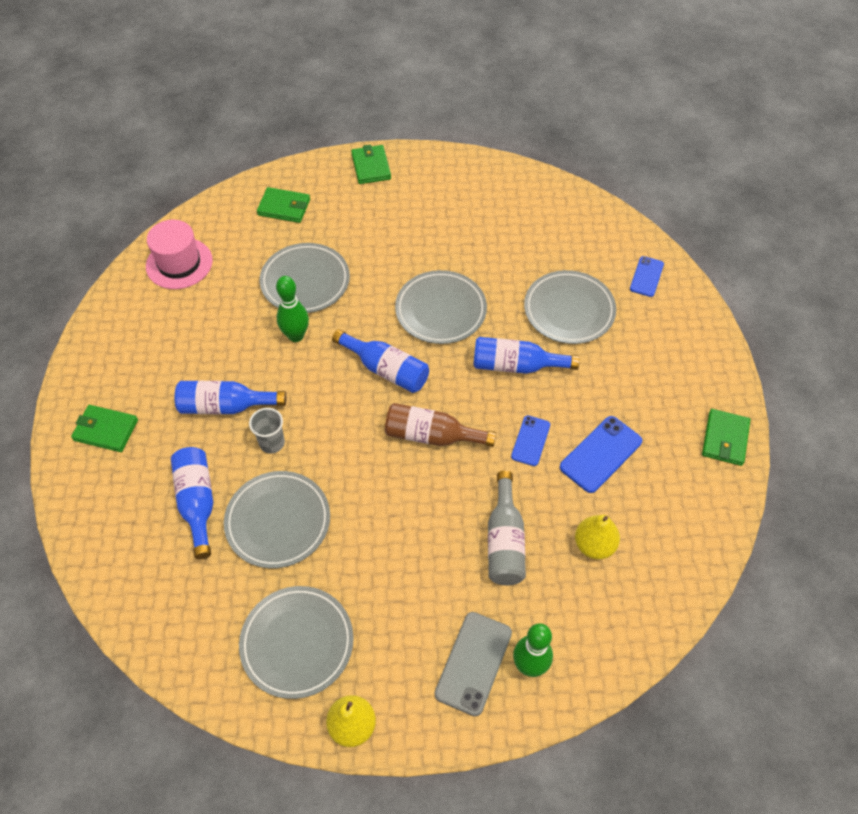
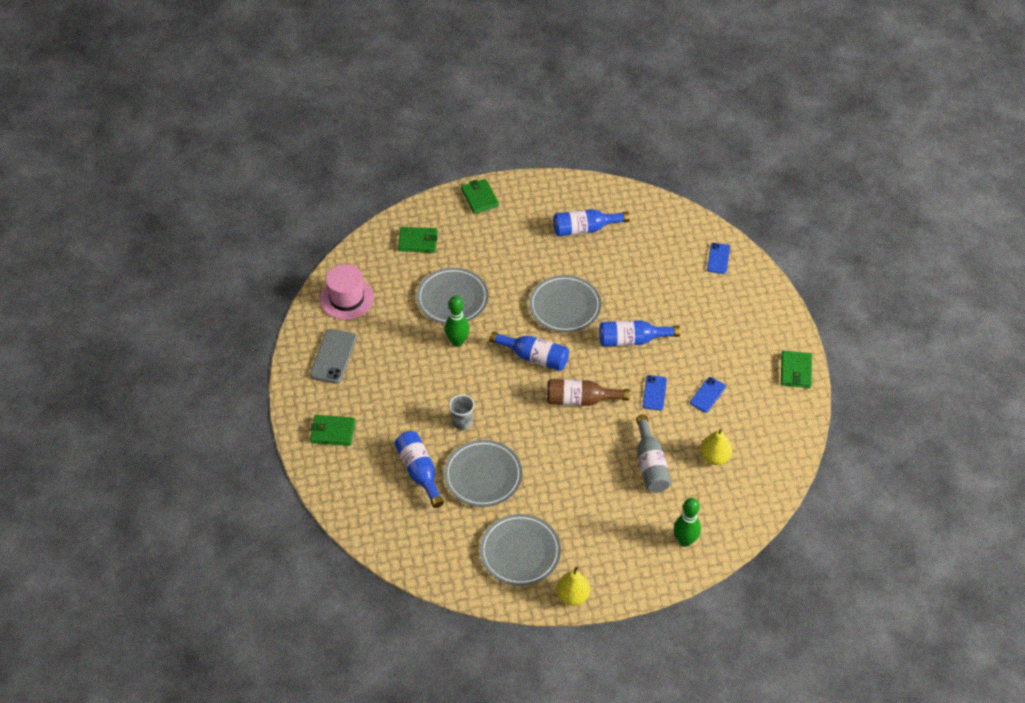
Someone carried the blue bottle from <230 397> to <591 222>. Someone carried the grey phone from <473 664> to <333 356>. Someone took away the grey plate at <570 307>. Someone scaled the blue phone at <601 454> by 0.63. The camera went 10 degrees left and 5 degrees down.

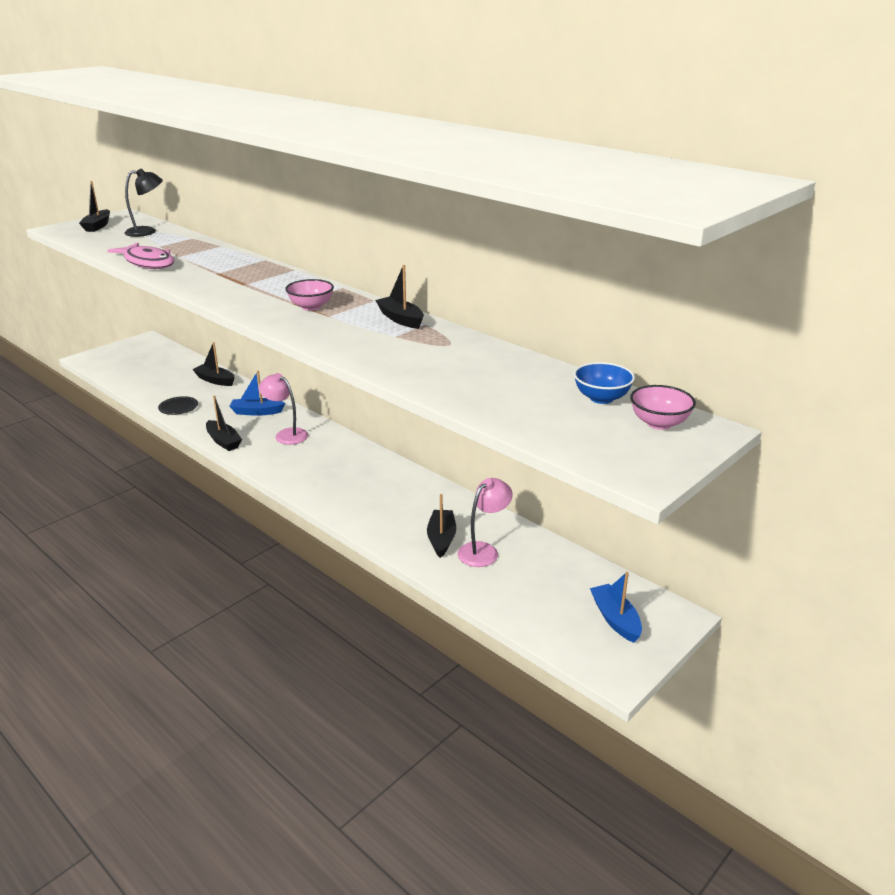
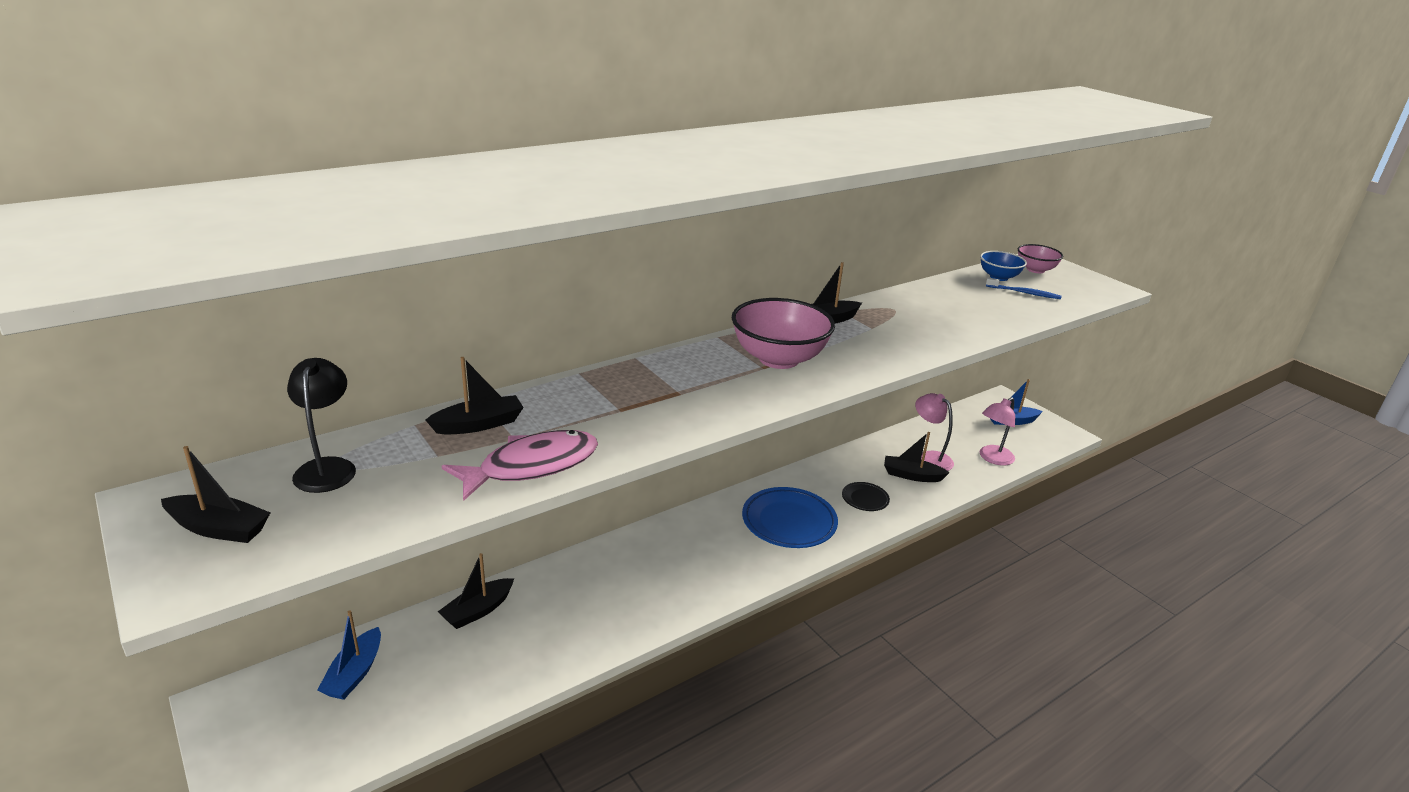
Someone carried the black plate from <178 405> to <866 496>. Someone carried the black boat from <224 423> to <475 395>. Someone carried the blue boat from <257 393> to <349 655>. Someone carried the pink lamp from <283 409> to <997 431>. Someone scaled the pink bowl at <309 295> by 1.80. Someone put down the blue plate at <790 517>. Someone put down the blue toothbrush at <1024 288>. The camera went 80 degrees left and 0 degrees up.

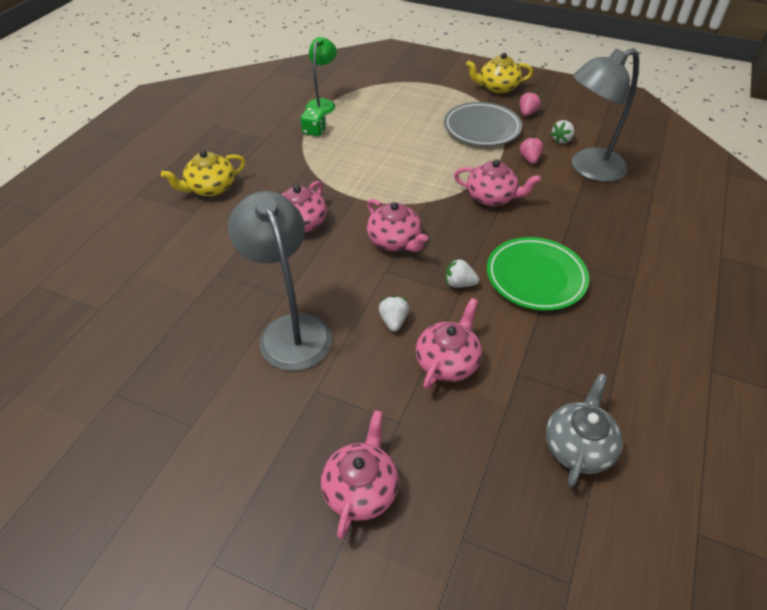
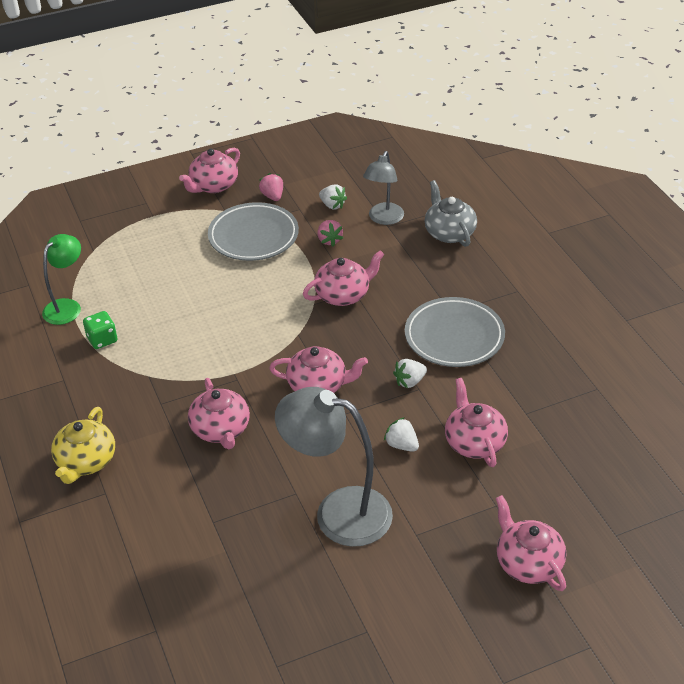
Someone rotated the green lamp at <321 75> by 60 degrees clockwise. Someone repainted the yellow teapot at <499 73>, which became the pink teapot at <209 170>. Someone repainted the green plate at <538 274>, which became the grey plate at <455 332>. Someone rotated the pink strawberry at <531 150> by 150 degrees counterclockwise. Someone carried the grey teapot from <584 430> to <451 213>. Someone rotated the white strawberry at <562 132> by 45 degrees counterclockwise. Someone scaled the grey lamp at <605 115> by 0.60. The camera went 45 degrees left and 5 degrees down.

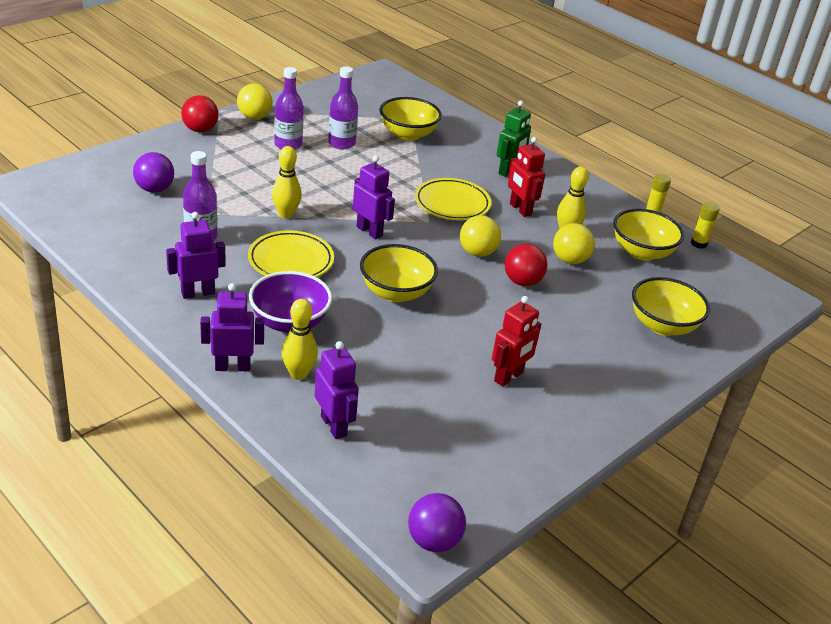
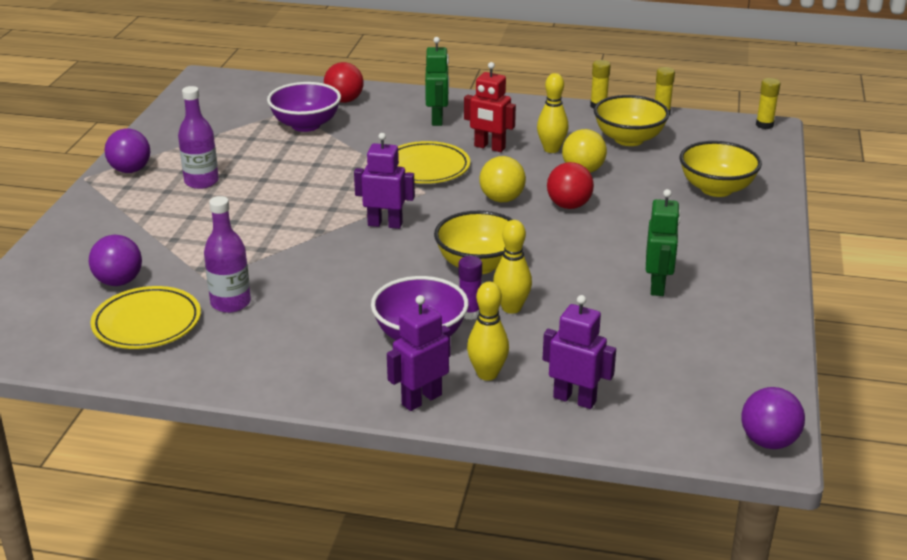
Someone took away the purple robot at <196 255>. Someone carried the red ball from <199 113> to <344 82>. Someone repainted the yellow ball at <255 101>, which became the purple ball at <127 150>. Someone carried the yellow plate from <291 253> to <145 317>. Someone carried the yellow bowling pin from <287 182> to <512 267>. Someone took away the purple bottle at <343 107>. Someone repainted the yellow bowl at <411 119>, which became the purple bowl at <304 107>. Someone repainted the red robot at <516 341>, which became the green robot at <663 242>. Someone put down the purple glue stick at <470 288>. Someone put down the yellow glue stick at <768 103>. The camera went 30 degrees left and 5 degrees down.

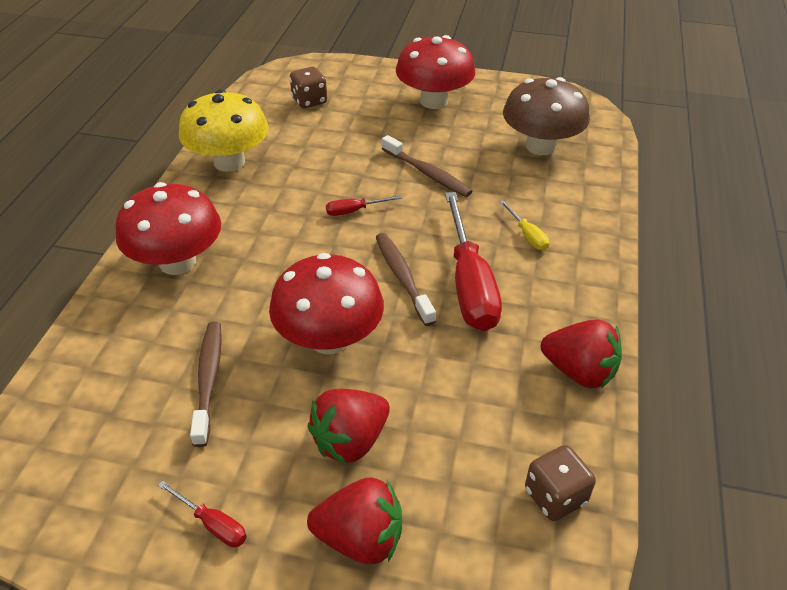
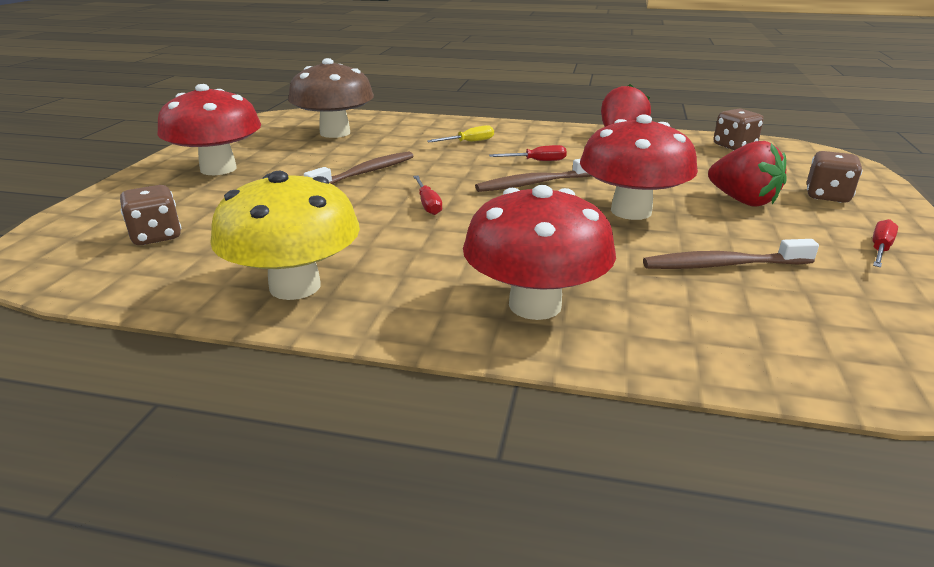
Someone swapped the red strawberry at <354 521> for the brown dice at <834 177>. Someone scaled the red screwdriver at <473 261> by 0.44. The camera went 90 degrees left and 15 degrees down.

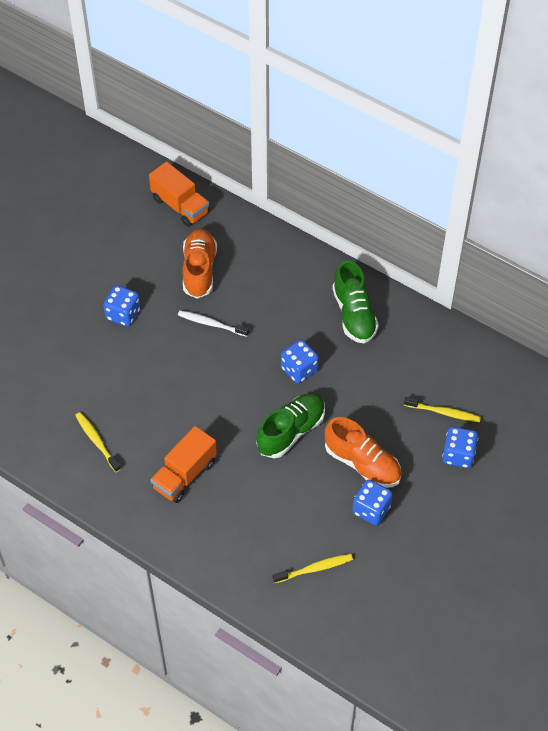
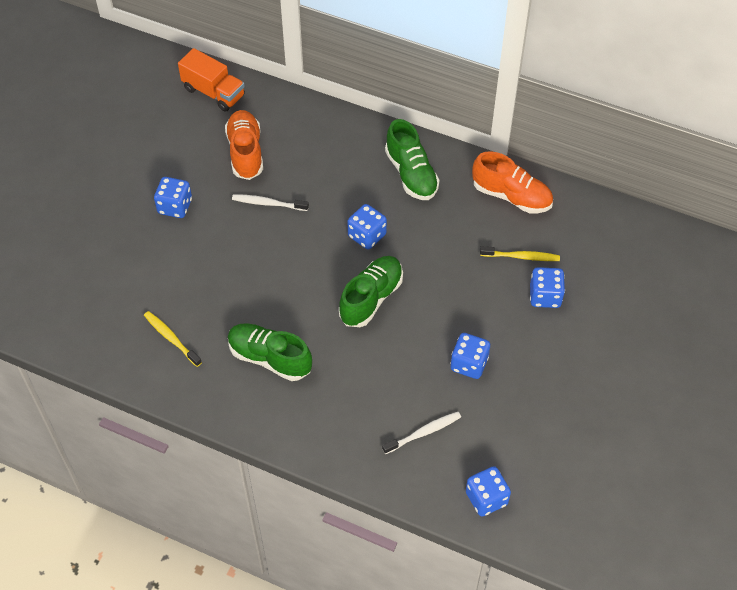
Someone swapped the orange truck at <184 464> for the green shoe at <270 352>. Someone repainted the yellow toothbrush at <313 568>, which became the white toothbrush at <421 433>. Someone carried the orange shoe from <363 452> to <512 182>. Someone put down the blue dice at <488 491>. The camera went 10 degrees left and 0 degrees up.

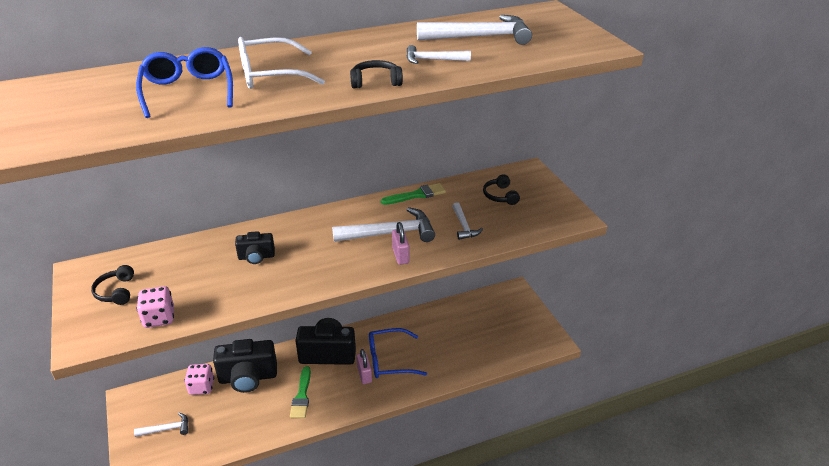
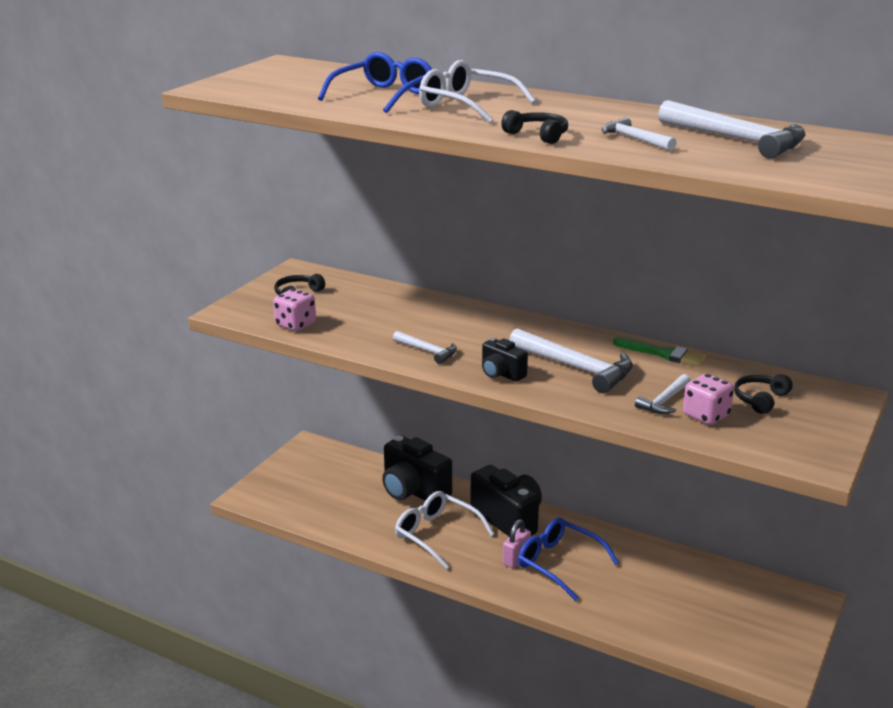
Someone carried the white hammer from <161 424> to <425 347>. Someone carried the pink dice from <199 379> to <708 399>. Someone carried the black camera from <255 247> to <505 360>. Someone swapped the green brush at <300 392> for the white glasses at <444 530>. Someone took away the pink padlock at <400 243>. The camera went 50 degrees right and 10 degrees down.

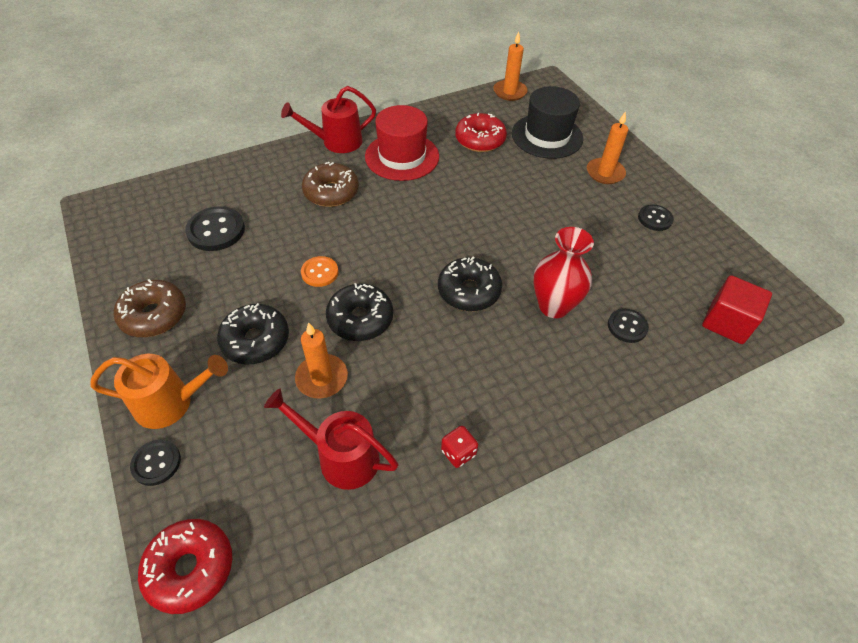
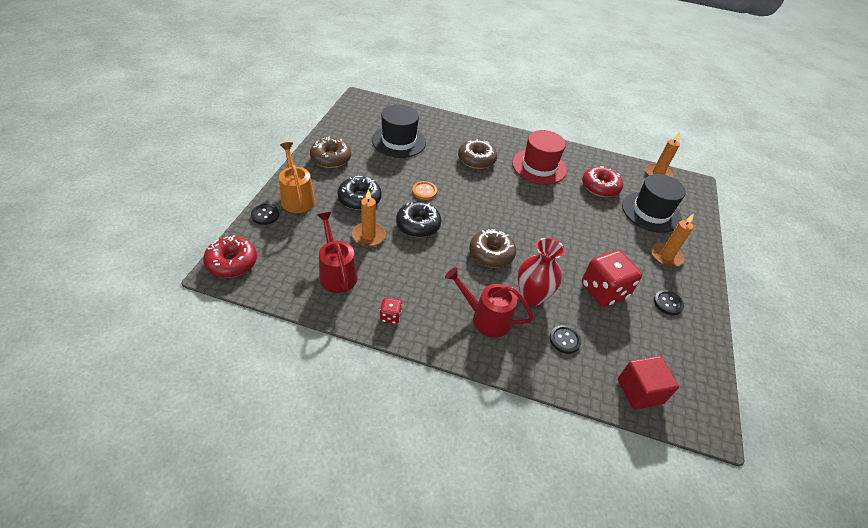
Someone rotated the orange watering can at <159 391> by 150 degrees counterclockwise. Someone swapped the black button at <215 228> for the black hat at <399 131>. Someone carried the red watering can from <328 119> to <489 302>. Someone repainted the black donut at <470 284>, which became the brown donut at <492 248>. Someone put down the red dice at <612 278>. The camera went 40 degrees right and 5 degrees down.

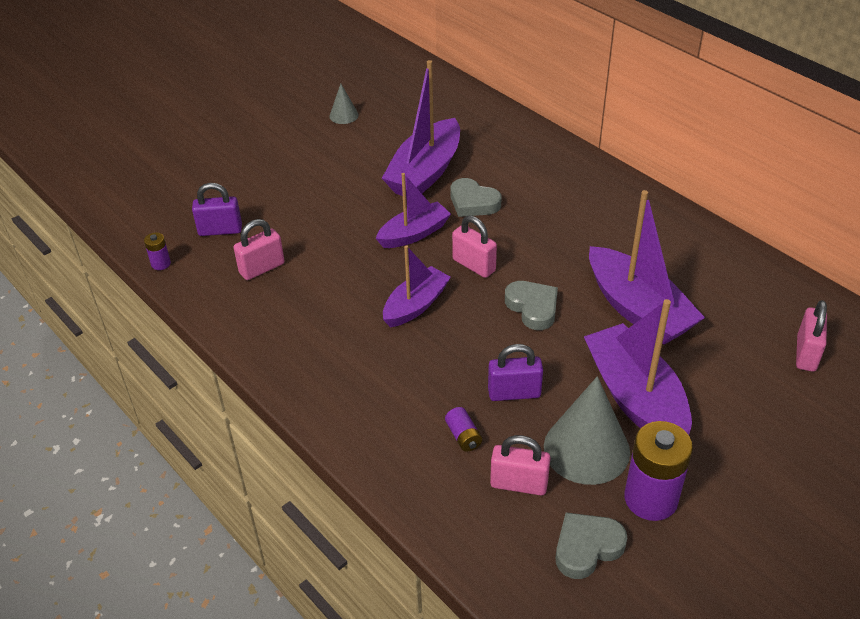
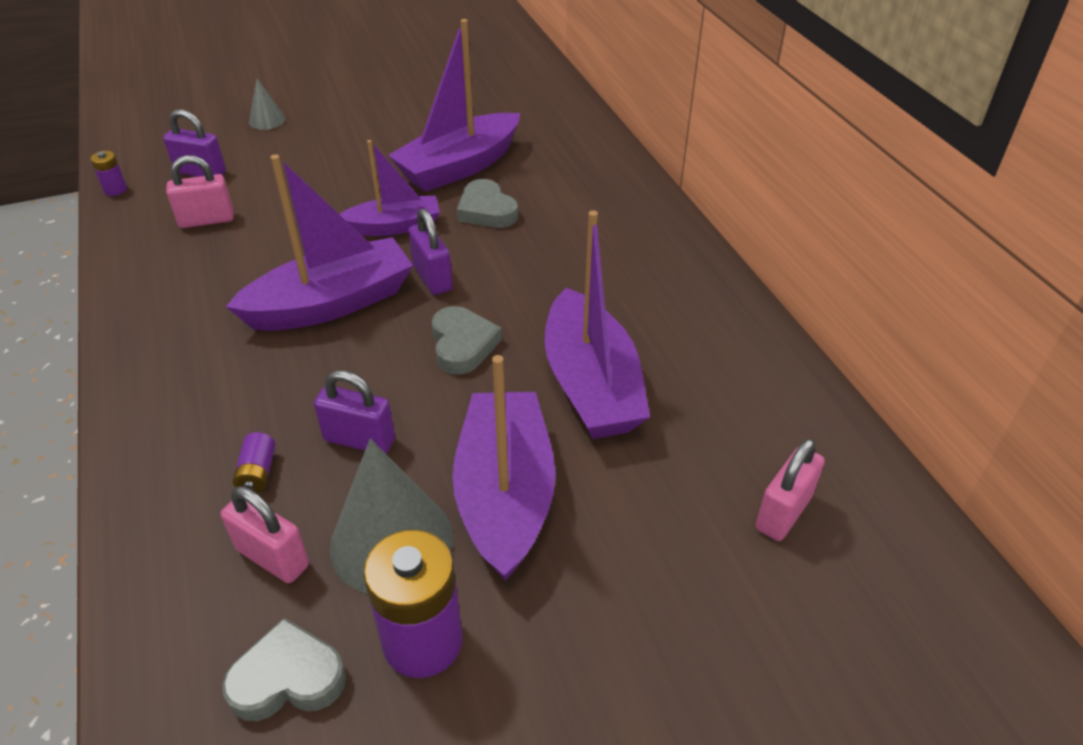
Someone carried the grey cone from <344 104> to <267 104>. Someone scaled the purple boat at <417 286> by 1.60. Someone repainted the pink padlock at <474 246>, which became the purple padlock at <430 252>. The camera went 20 degrees right and 0 degrees up.

